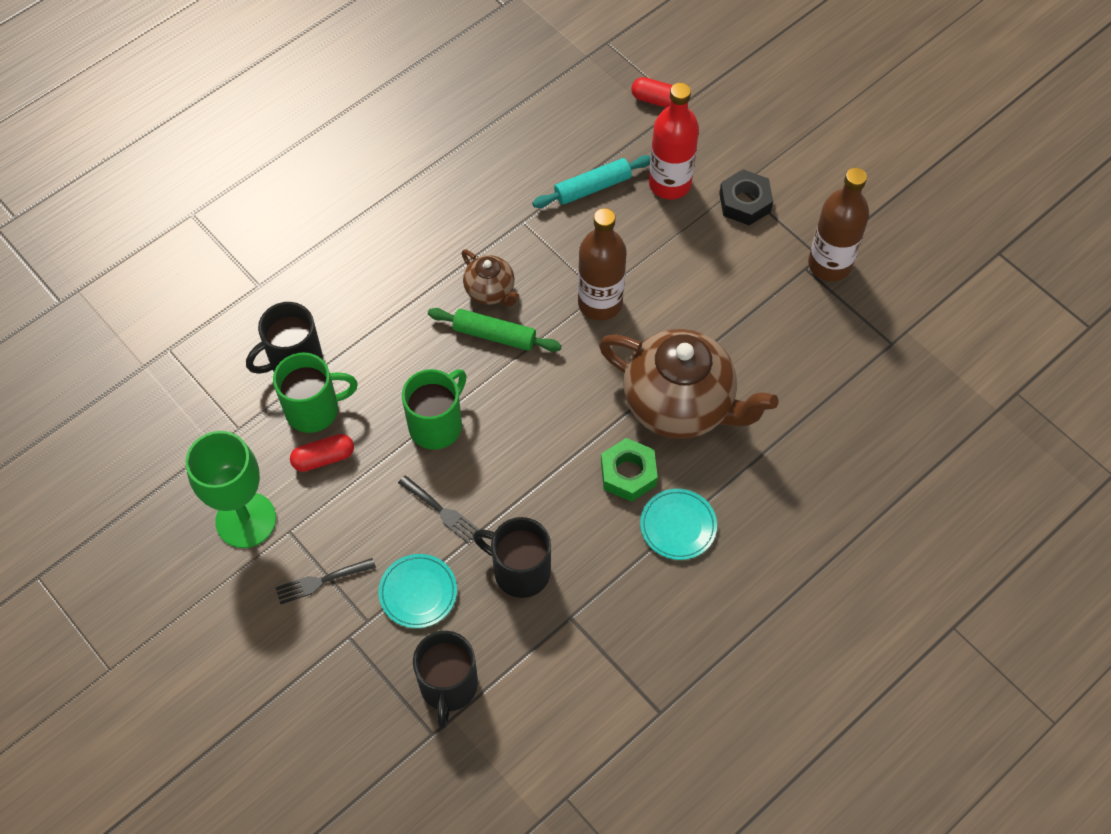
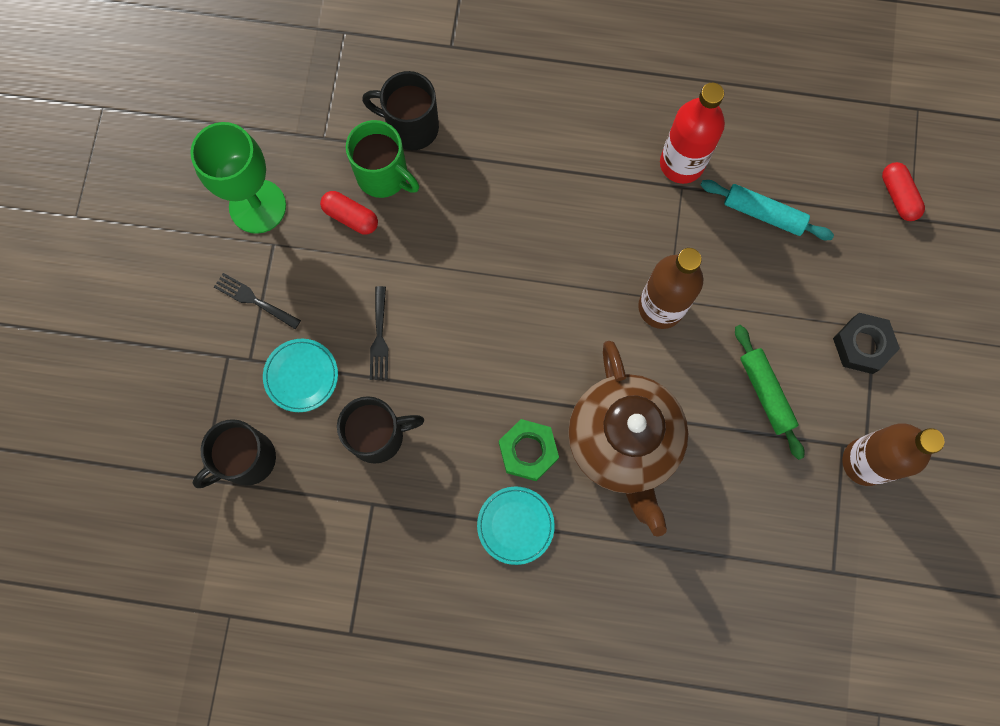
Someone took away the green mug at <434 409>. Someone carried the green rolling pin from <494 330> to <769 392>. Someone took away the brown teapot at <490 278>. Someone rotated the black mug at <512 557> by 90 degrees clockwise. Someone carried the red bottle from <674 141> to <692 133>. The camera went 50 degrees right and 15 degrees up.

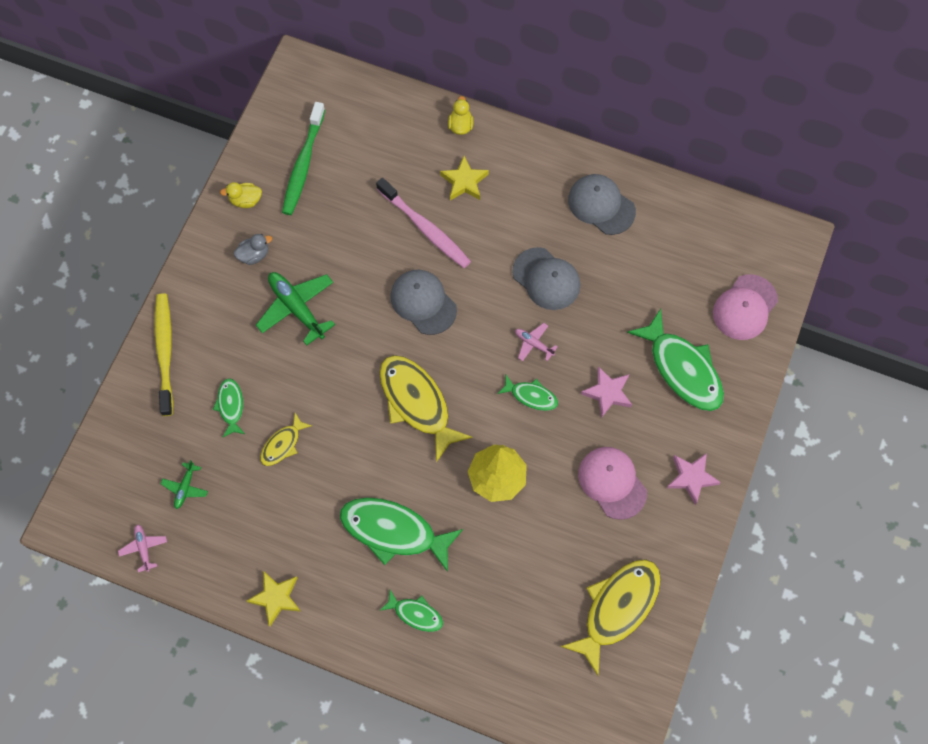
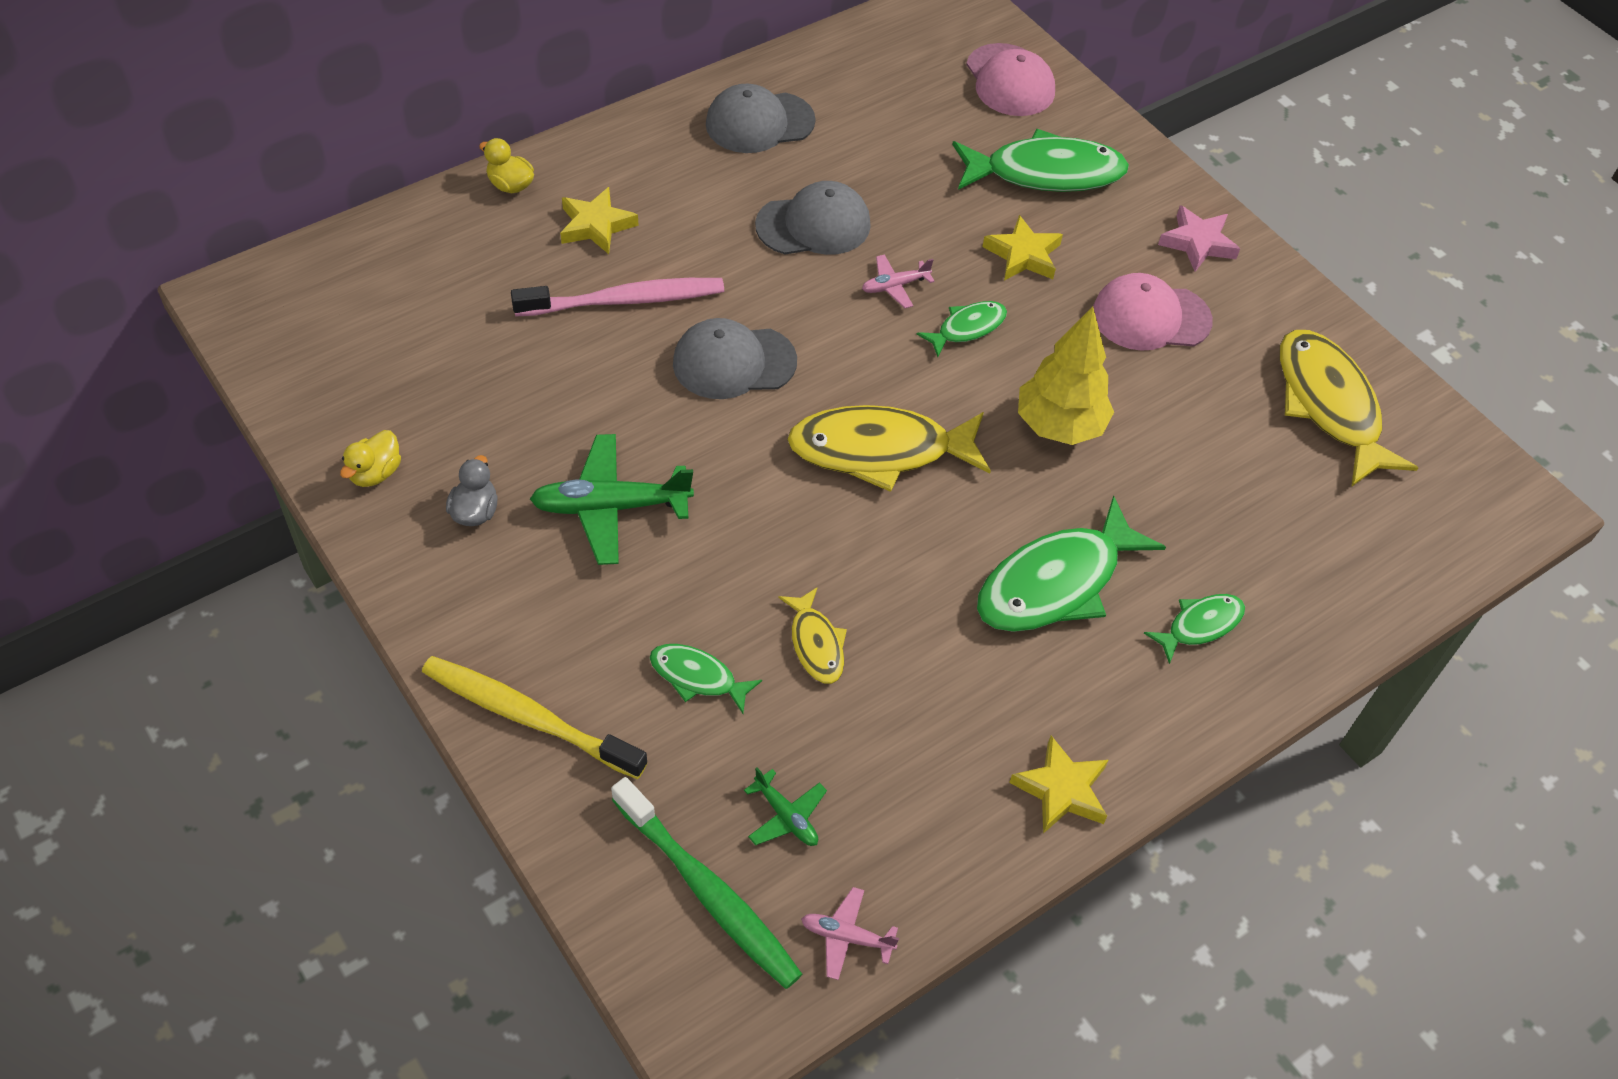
Someone carried the green toothbrush from <303 158> to <706 883>. Someone repainted the pink star at <606 392>, which became the yellow star at <1022 248>. The camera went 60 degrees left and 15 degrees down.

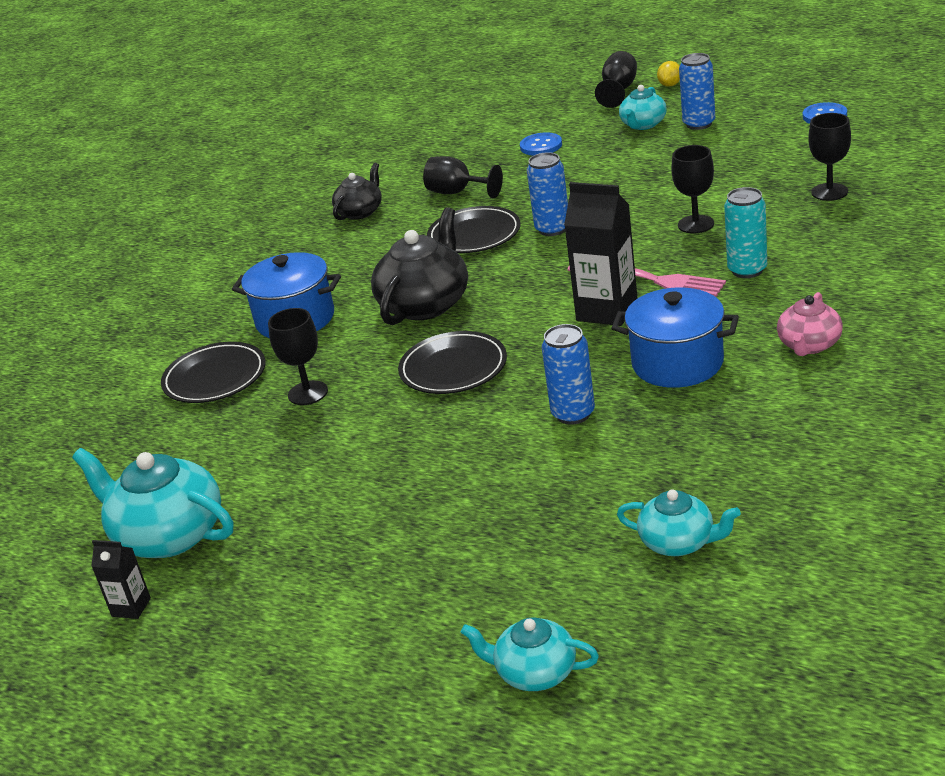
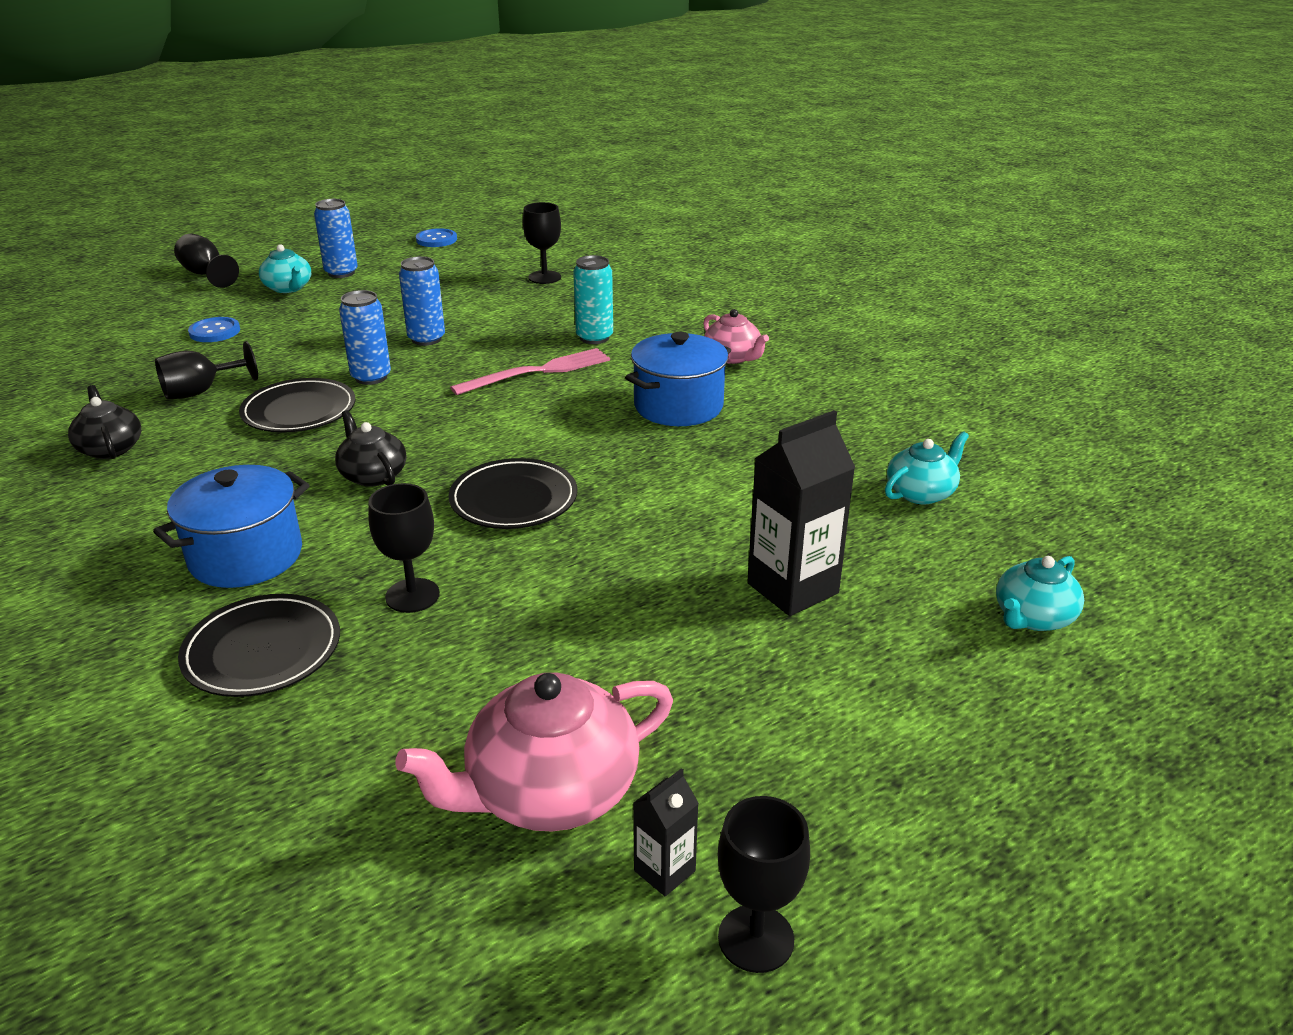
Someone repainted the turquoise teapot at <152 503>, which became the pink teapot at <534 752>. Someone scaled the black teapot at <419 266> by 0.59. Someone carried the blue can from <568 374> to <422 301>. Someone carried the black carton from <601 254> to <801 513>. Someone took away the yellow lemon at <668 74>. Someone carried the black goblet from <692 189> to <764 884>. The camera went 65 degrees left and 0 degrees up.

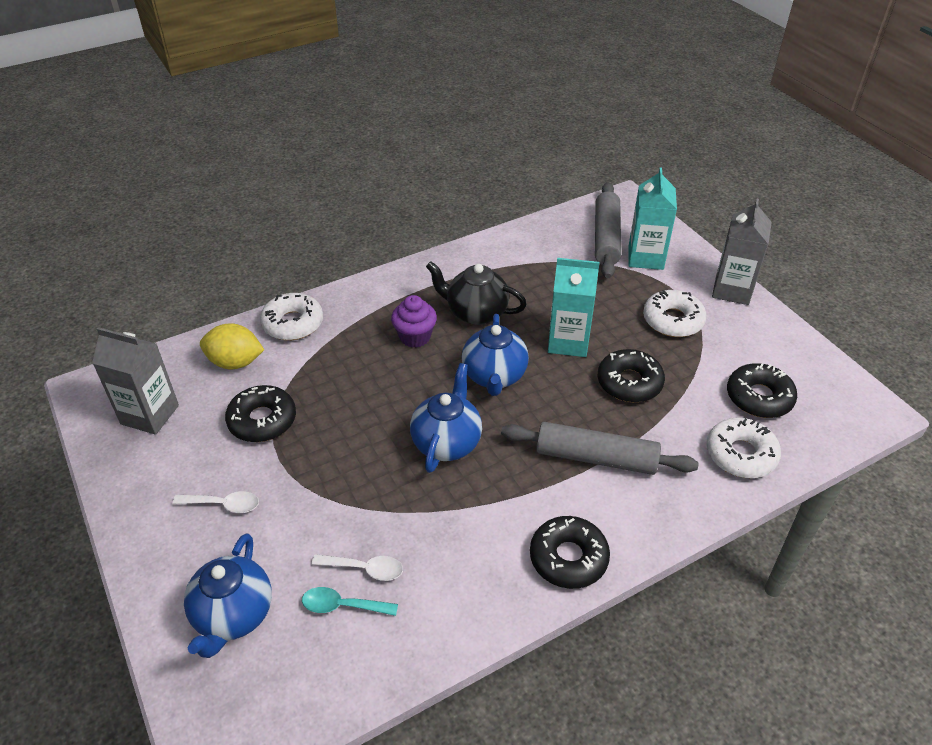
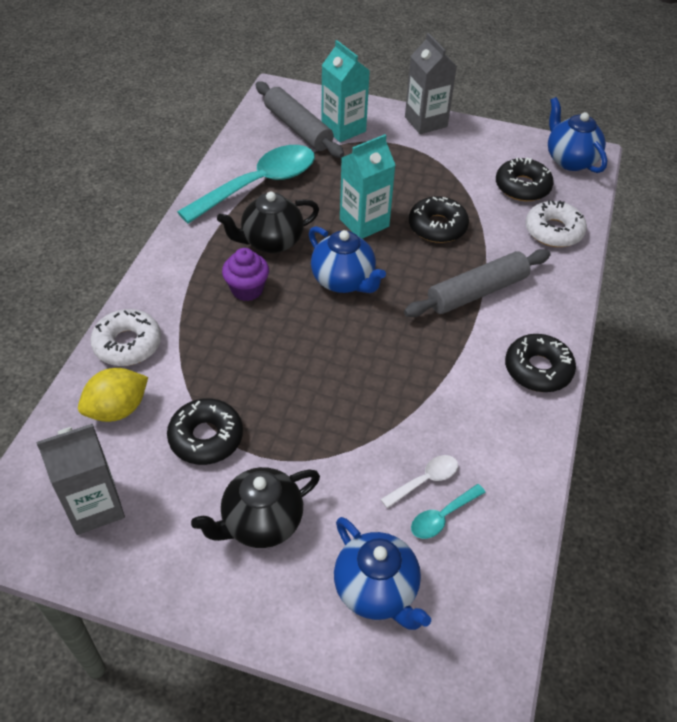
Someone swapped the white spoon at <215 502> for the black teapot at <255 507>. Someone carried the blue teapot from <446 418> to <578 135>. Someone took away the white donut at <675 313>. Someone put down the turquoise spoon at <246 184>. The camera went 45 degrees left and 5 degrees up.

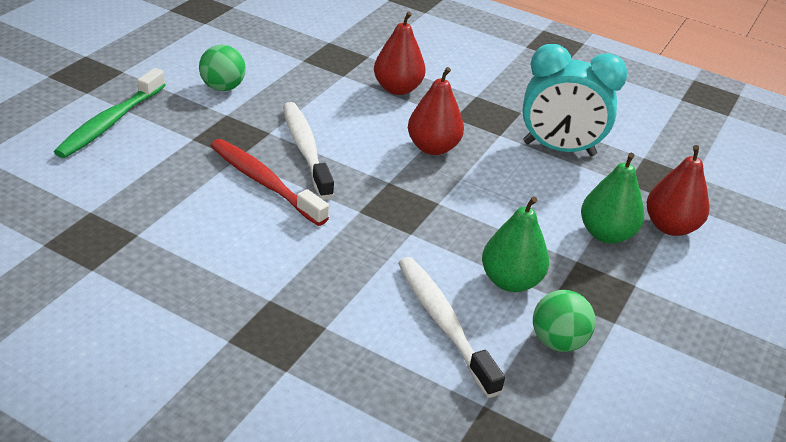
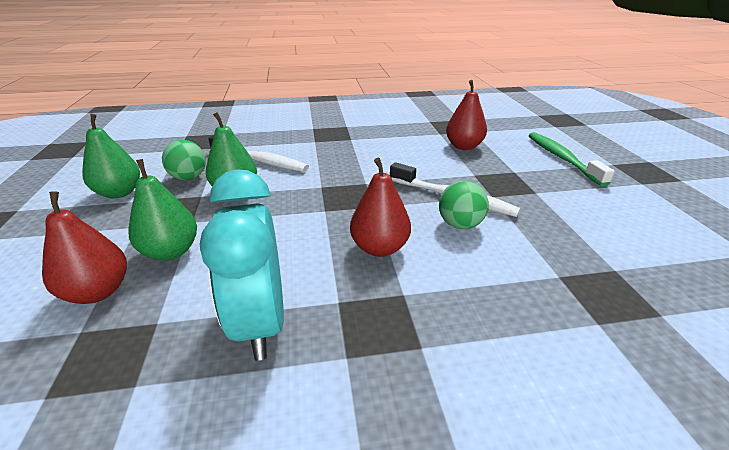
Someone carried the green ball from <222 68> to <464 205>. Someone took away the red toothbrush at <269 182>. Someone carried the red pear from <400 53> to <466 115>. Someone rotated the turquoise clock at <575 100> by 75 degrees counterclockwise. Someone put down the green pear at <111 156>. The camera went 145 degrees right and 5 degrees down.

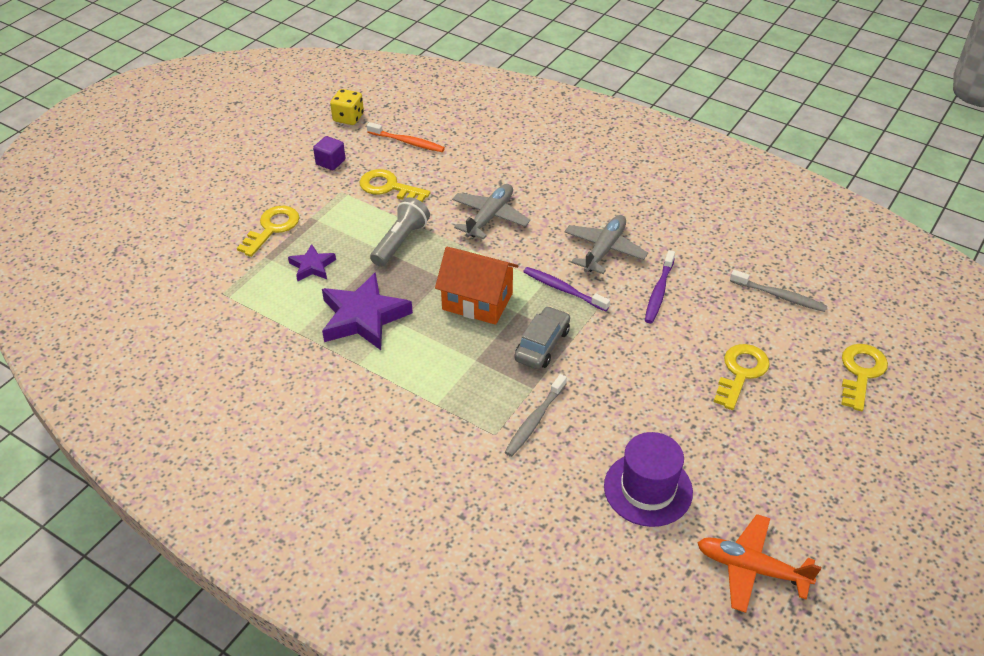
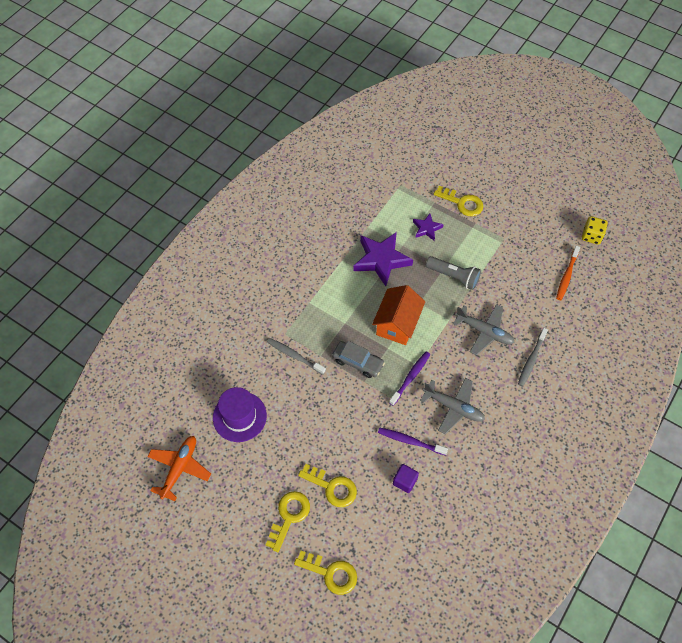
Someone carried the purple cube from <329 153> to <406 478>. Someone carried the yellow key from <394 185> to <288 521>. Someone carried the grey toothbrush from <778 291> to <533 357>. The camera went 90 degrees right and 15 degrees up.

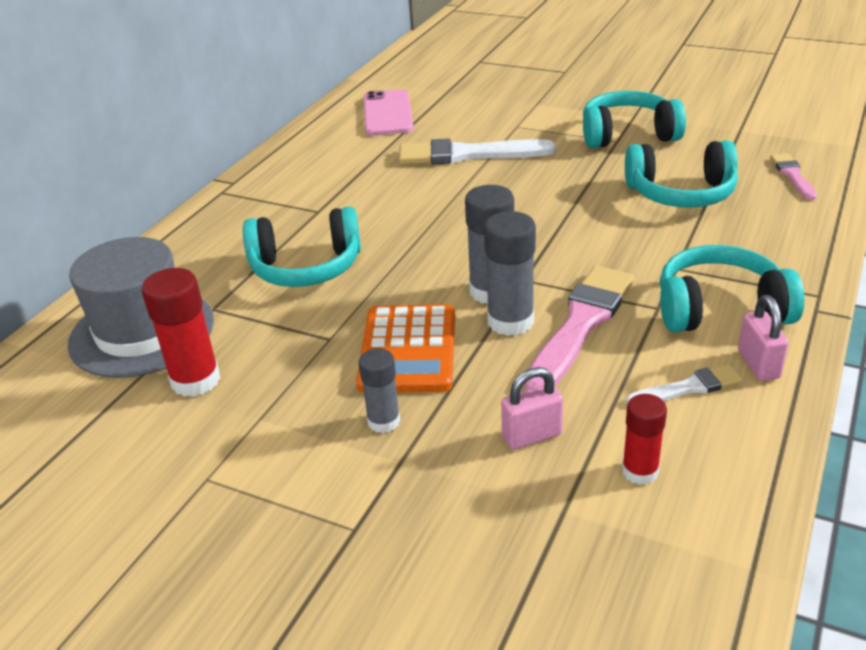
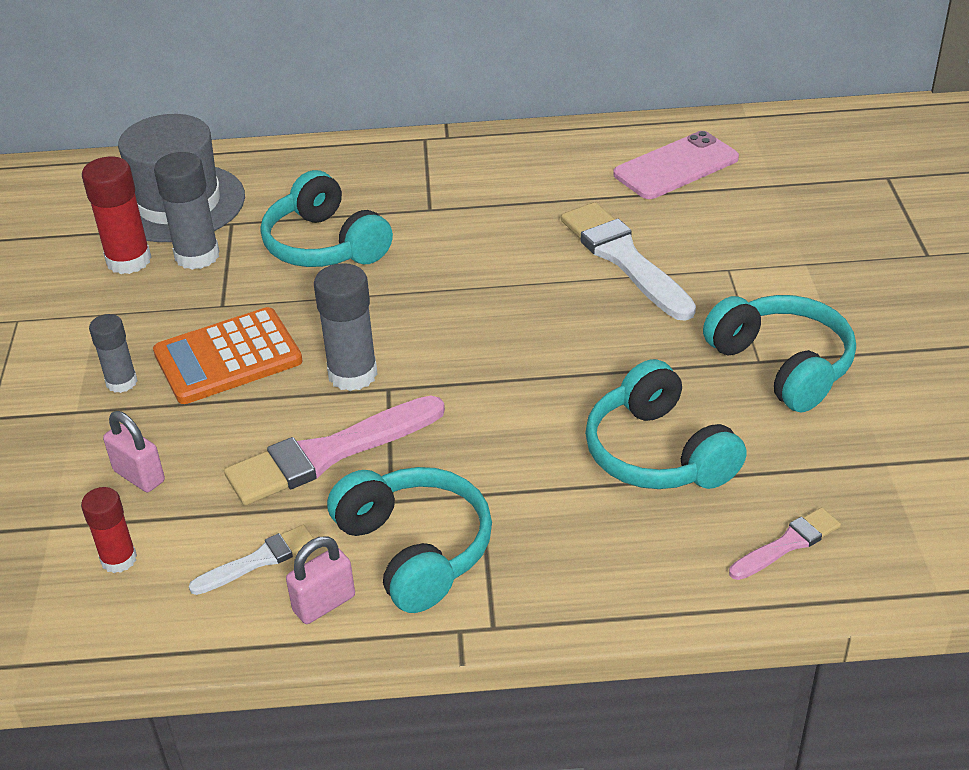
Someone carried the grey glue stick from <510 273> to <187 211>. Someone rotated the pink brush at <579 328> by 150 degrees clockwise. Someone rotated the white brush at <684 384> by 75 degrees counterclockwise. The camera went 60 degrees right and 5 degrees up.

